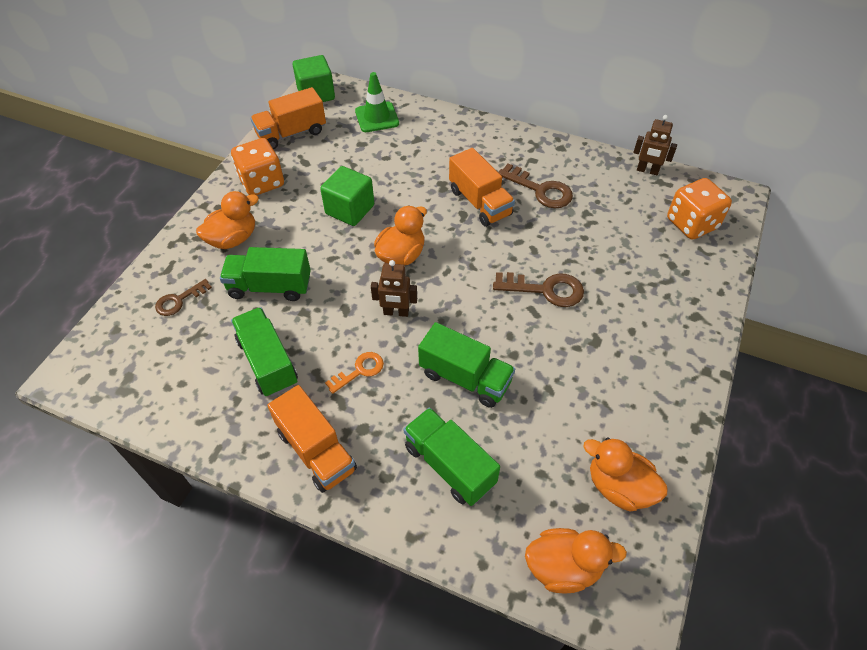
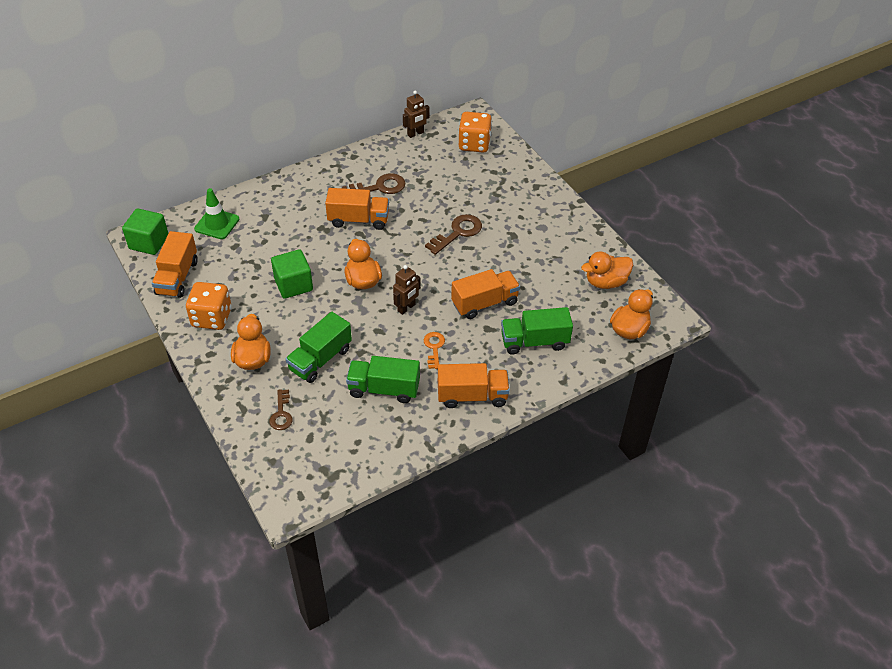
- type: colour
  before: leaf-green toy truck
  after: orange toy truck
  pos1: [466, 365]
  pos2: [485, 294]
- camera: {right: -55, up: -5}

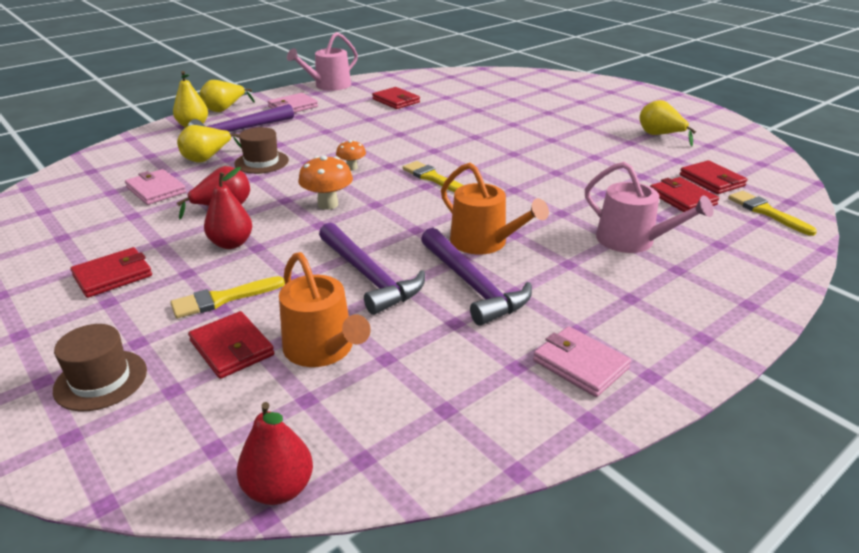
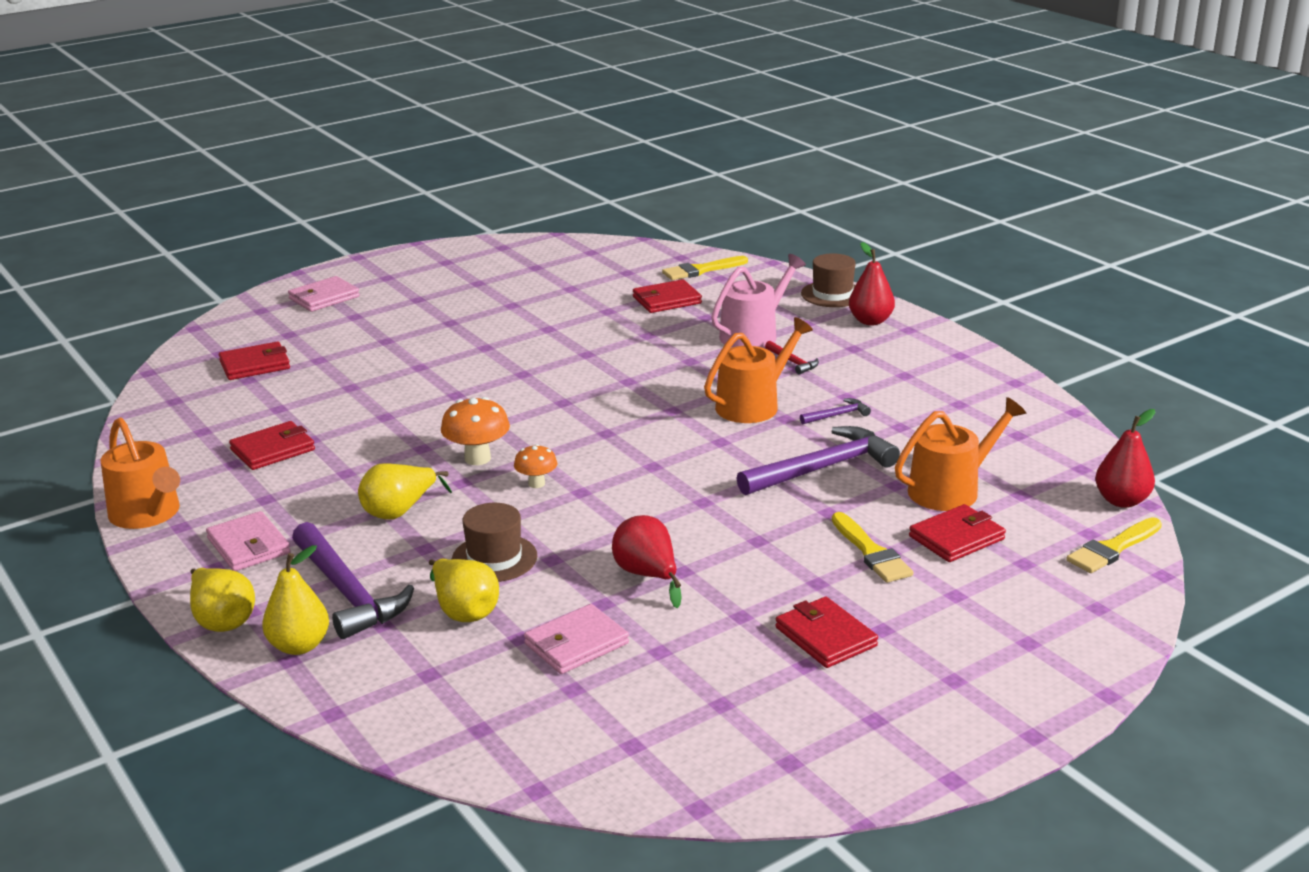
- type: appeared
  after: red hammer
  pos2: [792, 358]
- type: relocated
  before: russet tall hat
  pos1: [100, 367]
  pos2: [828, 280]
- type: relocated
  before: red pear
  pos1: [228, 208]
  pos2: [872, 283]
- type: relocated
  before: orange mushroom
  pos1: [325, 182]
  pos2: [475, 431]
- type: relocated
  before: yellow paintbrush
  pos1: [433, 176]
  pos2: [1114, 545]
- type: relocated
  before: pink billfold
  pos1: [582, 361]
  pos2: [324, 294]
- type: relocated
  before: yellow pear
  pos1: [668, 123]
  pos2: [405, 491]
- type: relocated
  before: red billfold
  pos1: [713, 177]
  pos2: [254, 360]
- type: colour
  before: pink watering pot
  after: orange watering pot
  pos1: [322, 61]
  pos2: [140, 473]
- type: size
  before: purple hammer
  pos1: [476, 277]
  pos2: [835, 411]
  scale: 0.45
- camera: {right: -85, up: -5}

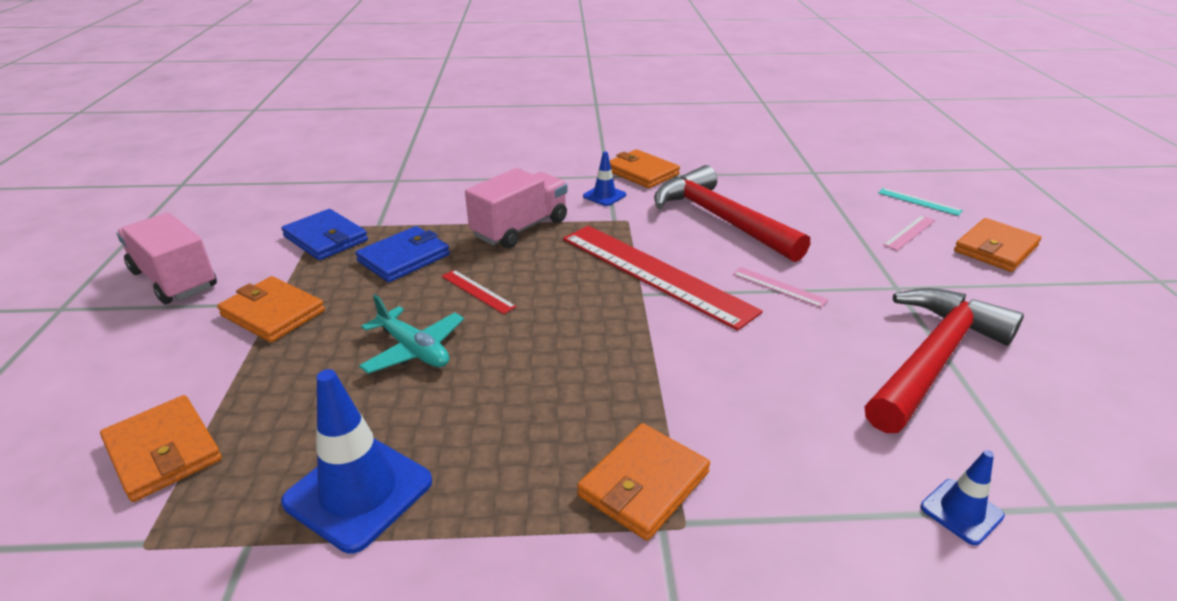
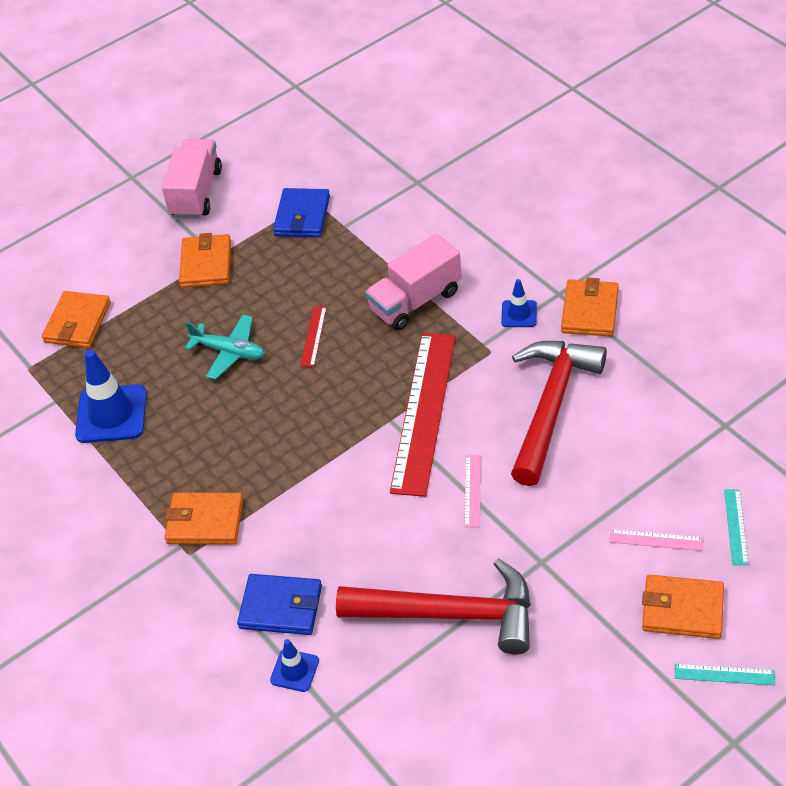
- type: appeared
  after: teal measuring stick
  pos2: [725, 674]
- type: relocated
  before: blue billfold
  pos1: [402, 254]
  pos2: [279, 604]
- type: spun
  before: teal toy plane
  pos1: [411, 334]
  pos2: [224, 347]
  turn: -75
- type: spun
  before: pink toy truck
  pos1: [516, 208]
  pos2: [413, 282]
  turn: 135
- camera: {right: 60, up: 15}

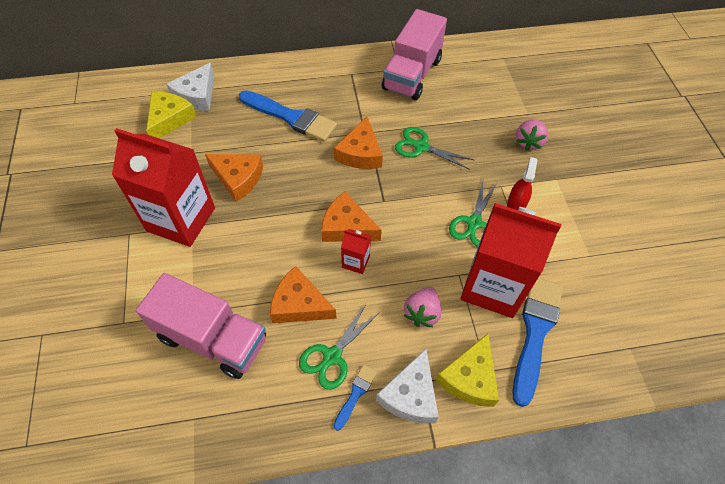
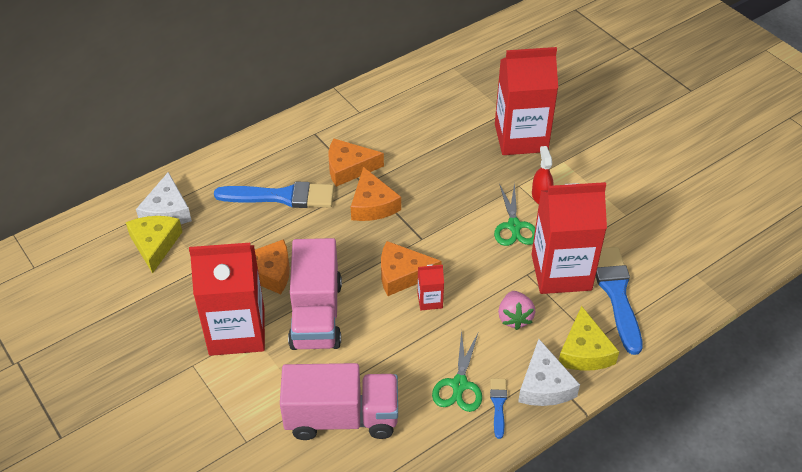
- type: missing
  before: leaf-green shears
  pos1: [434, 148]
- type: relocated
  before: orange piece of cheese
  pos1: [303, 294]
  pos2: [356, 162]
- type: relocated
  before: pink toy truck
  pos1: [414, 54]
  pos2: [315, 294]
- type: exchanged
  before: pink strawberry
  after: red juice carton
  pos1: [532, 135]
  pos2: [526, 101]
- camera: {right: -25, up: -10}

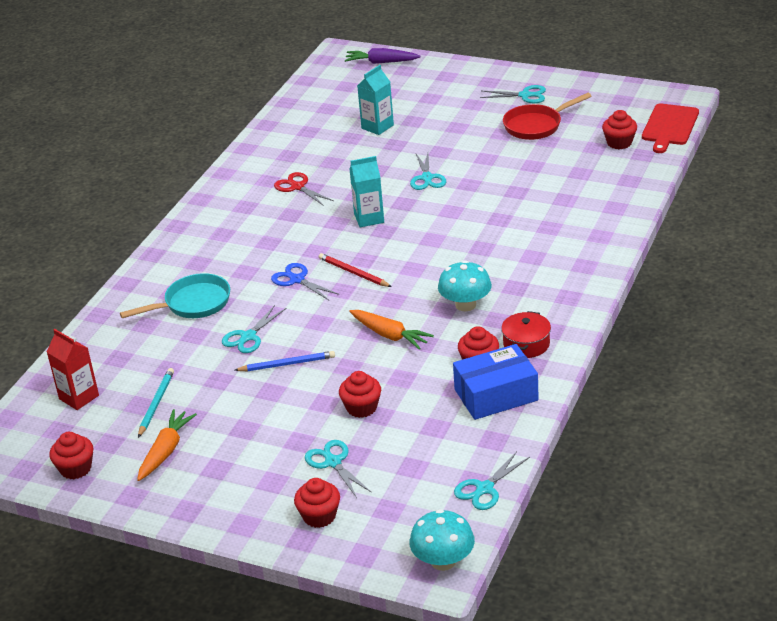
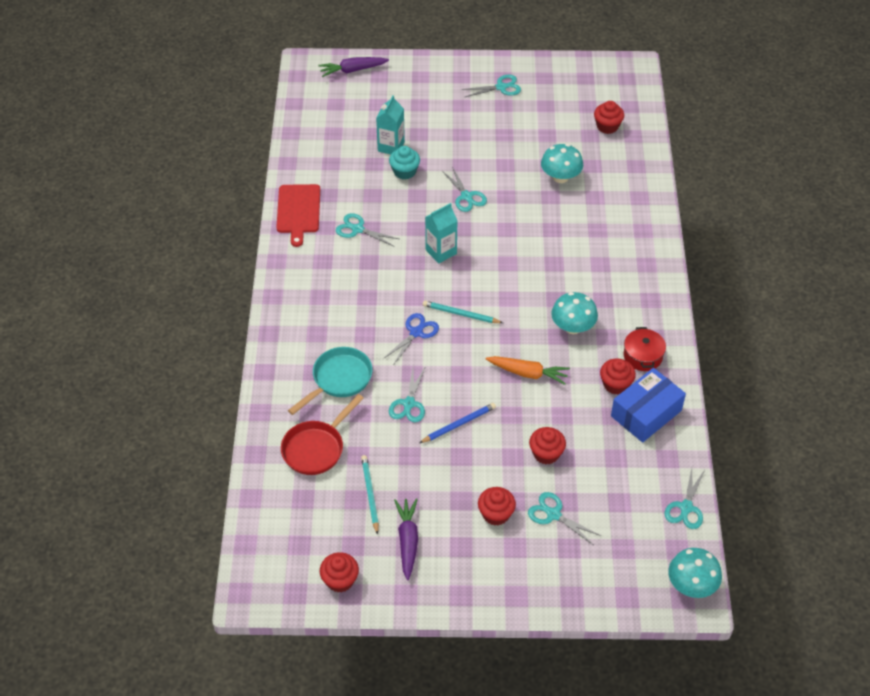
- type: missing
  before: red juice carton
  pos1: [73, 369]
- type: appeared
  after: teal fairy cake
  pos2: [404, 163]
- type: appeared
  after: teal mushroom
  pos2: [562, 163]
- type: relocated
  before: red fairy cake
  pos1: [317, 503]
  pos2: [497, 506]
- type: relocated
  before: red skillet
  pos1: [547, 116]
  pos2: [322, 434]
- type: relocated
  before: red chopping board
  pos1: [670, 128]
  pos2: [298, 215]
- type: colour
  before: orange carrot
  after: purple carrot
  pos1: [167, 445]
  pos2: [406, 539]
- type: colour
  before: red shears
  after: teal shears
  pos1: [304, 189]
  pos2: [367, 229]
- type: colour
  before: red pencil
  after: teal pencil
  pos1: [355, 270]
  pos2: [463, 312]
- type: spun
  before: blue shears
  pos1: [305, 281]
  pos2: [411, 338]
  turn: 105
- camera: {right: -25, up: 15}

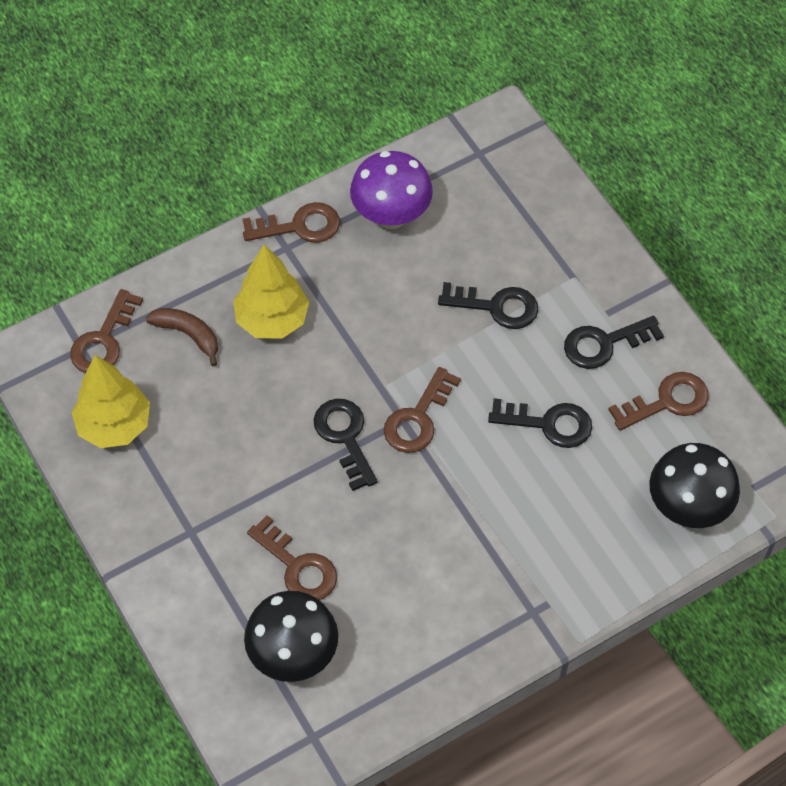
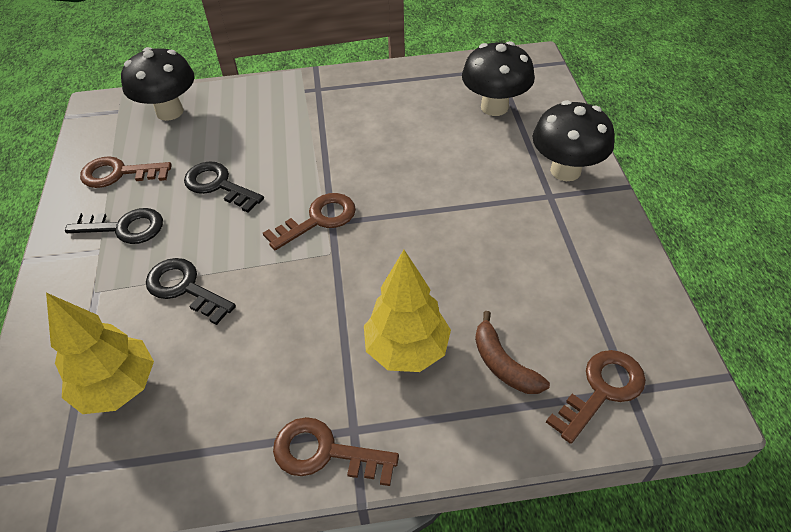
- type: missing
  before: russet door key
  pos1: [292, 557]
- type: missing
  before: ebony door key
  pos1: [346, 445]
- type: missing
  before: purple mushroom
  pos1: [391, 190]
- type: appeared
  after: ebony mushroom
  pos2: [573, 140]
- type: relocated
  before: yellow toy tree
  pos1: [110, 401]
  pos2: [100, 353]
- camera: {right: -155, up: -10}

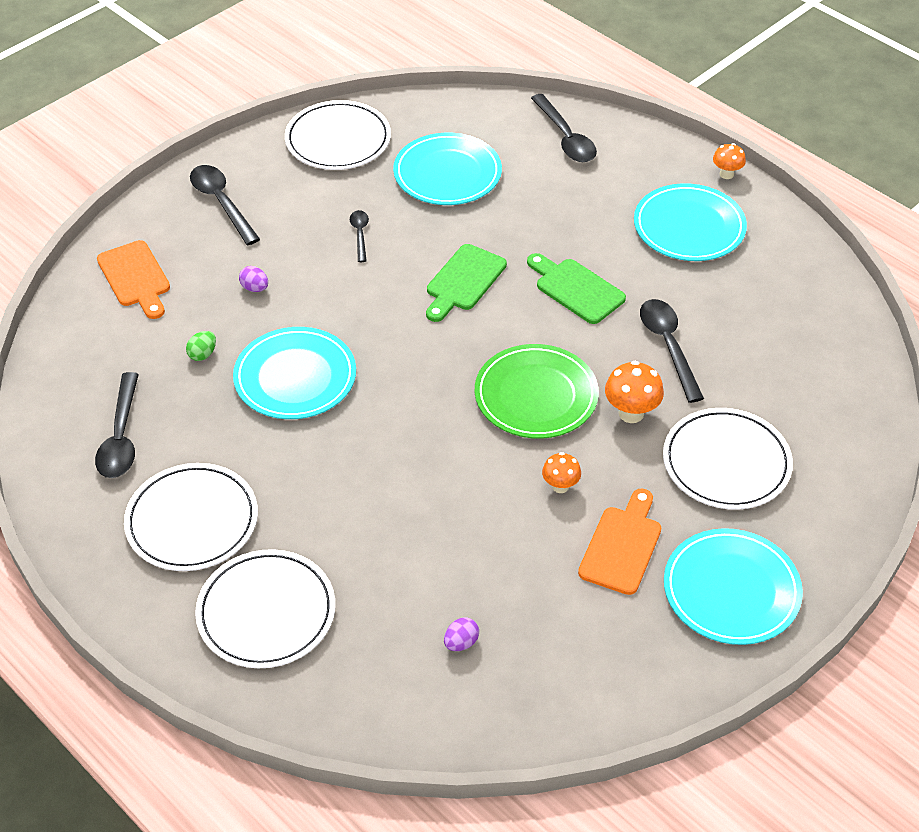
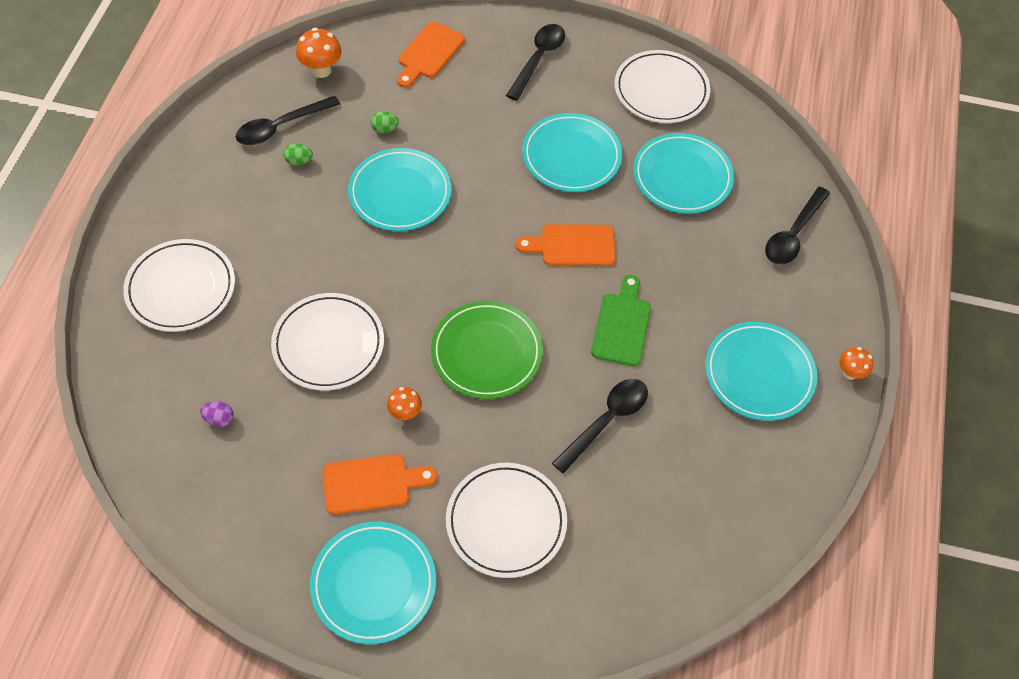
- type: missing
  before: purple egg
  pos1: [253, 279]
- type: appeared
  after: leaf-green egg
  pos2: [298, 154]
- type: relocated
  before: snow-white dinner plate
  pos1: [191, 517]
  pos2: [327, 342]
- type: relocated
  before: orange mushroom
  pos1: [634, 392]
  pos2: [318, 53]
- type: exchanged
  before: ebony teaspoon
  after: teal dinner plate
  pos1: [359, 236]
  pos2: [572, 152]
- type: colour
  before: leaf-green chopping board
  after: orange chopping board
  pos1: [466, 283]
  pos2: [566, 245]
- camera: {right: 55, up: 10}

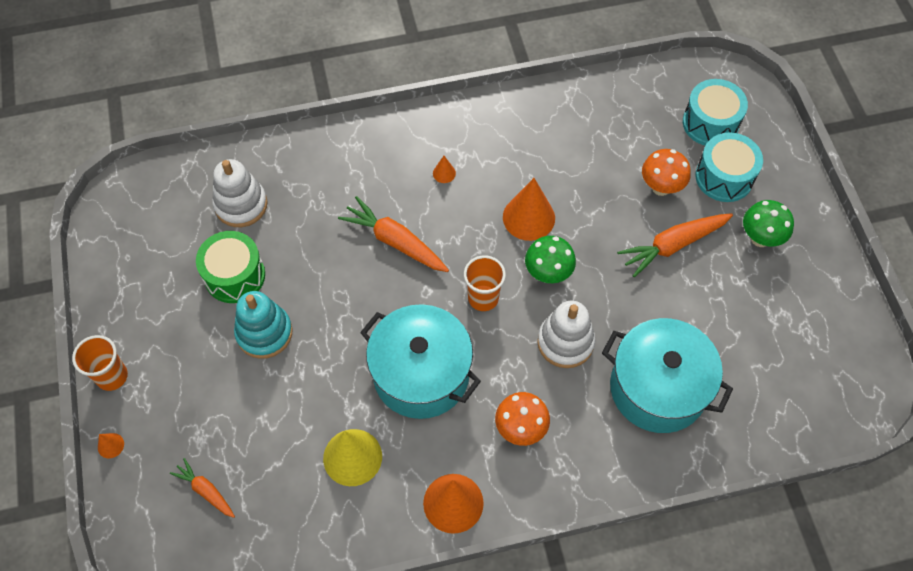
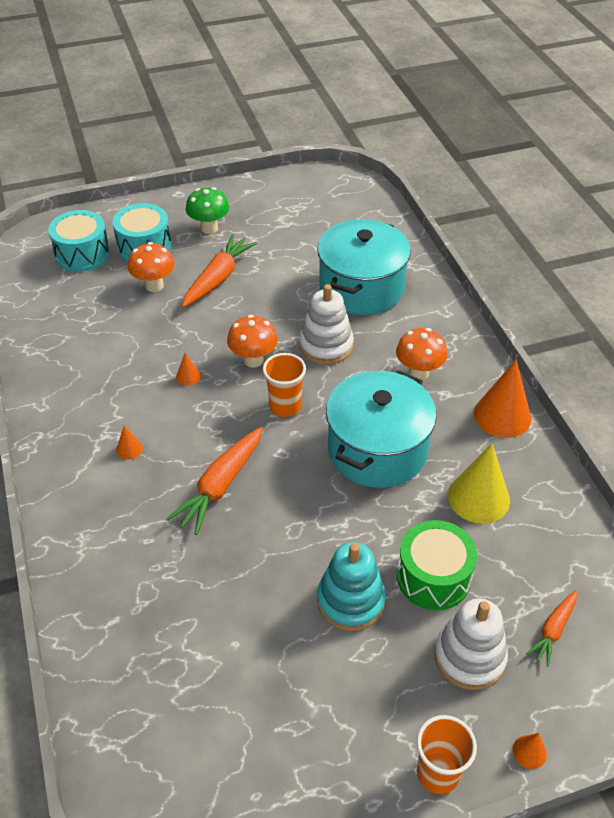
- type: relocated
  before: leaf-green snare drum
  pos1: [230, 267]
  pos2: [437, 565]
- type: relocated
  before: snow-white stacking toy
  pos1: [240, 193]
  pos2: [471, 644]
- type: colour
  before: leaf-green mushroom
  after: orange mushroom
  pos1: [550, 259]
  pos2: [252, 341]
- type: spun
  before: orange carrot
  pos1: [675, 245]
  pos2: [219, 270]
  turn: -120
- type: size
  before: orange cone shape
  pos1: [529, 209]
  pos2: [188, 369]
  scale: 0.45
- camera: {right: -95, up: -15}

